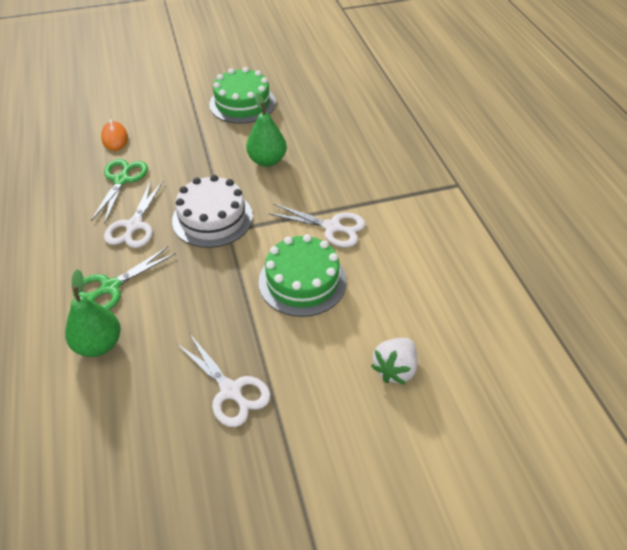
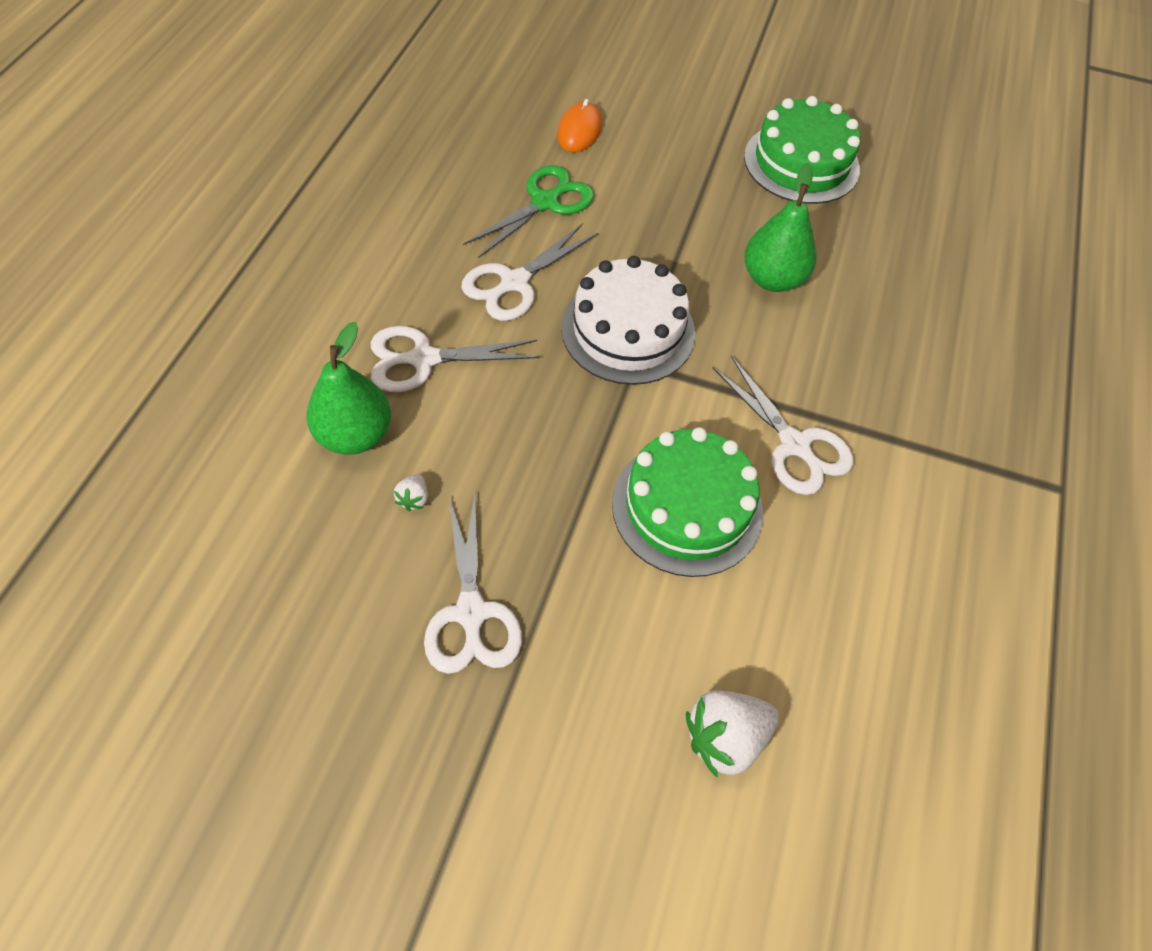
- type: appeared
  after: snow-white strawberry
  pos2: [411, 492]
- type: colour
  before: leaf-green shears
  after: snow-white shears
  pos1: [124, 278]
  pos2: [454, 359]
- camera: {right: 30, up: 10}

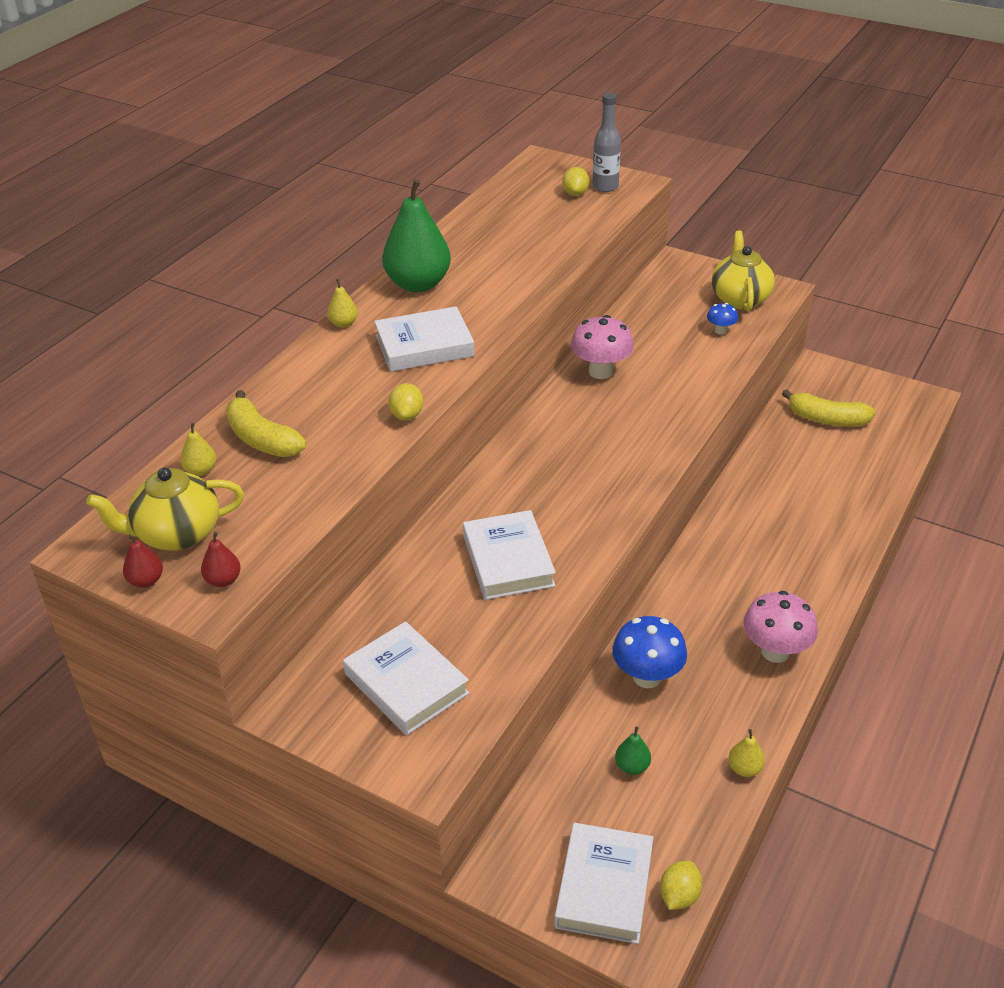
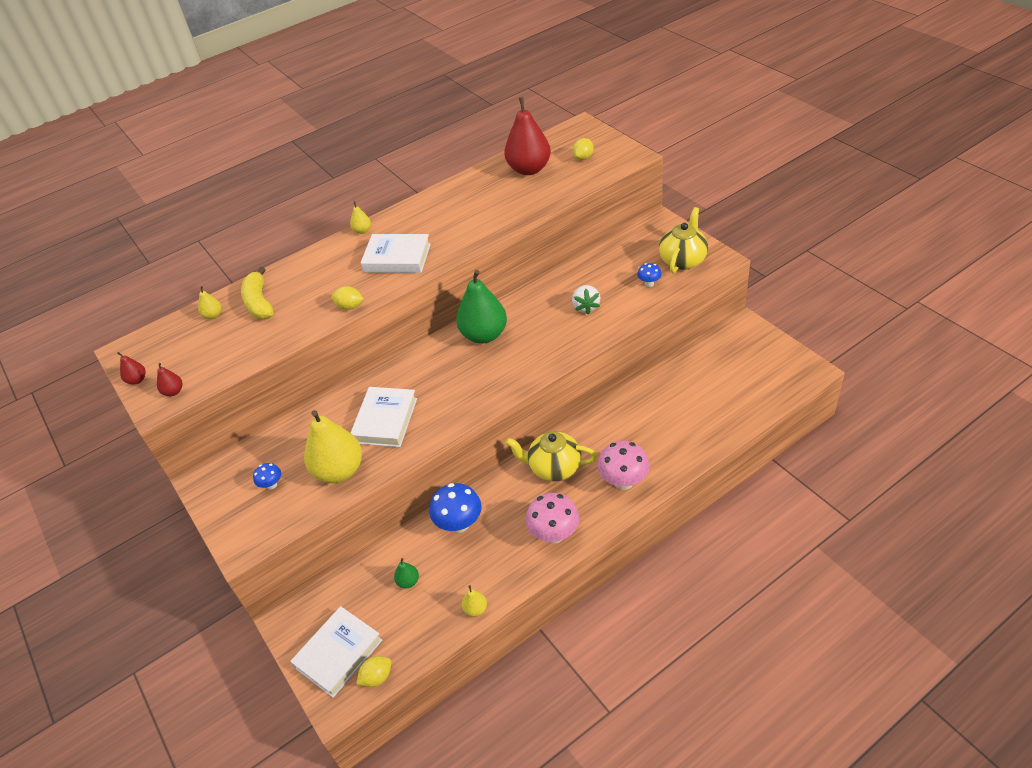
- type: missing
  before: gray flask
  pos1: [606, 142]
- type: missing
  before: yellow toy banana
  pos1: [829, 407]
- type: appeared
  after: yellow pear
  pos2: [333, 446]
- type: appeared
  after: red pear
  pos2: [527, 136]
- type: appeared
  after: snow-white strawberry
  pos2: [586, 299]
- type: relocated
  before: yellow tea pot
  pos1: [165, 509]
  pos2: [551, 456]
- type: relocated
  before: leaf-green pear
  pos1: [416, 235]
  pos2: [481, 307]
- type: relocated
  before: pink mushroom
  pos1: [602, 347]
  pos2: [623, 465]
- type: exchanged
  before: snow-white book
  after: blue mushroom
  pos1: [406, 678]
  pos2: [267, 476]
- type: spun
  before: yellow lemon
  pos1: [405, 401]
  pos2: [348, 298]
  turn: 75
- camera: {right: 30, up: 5}

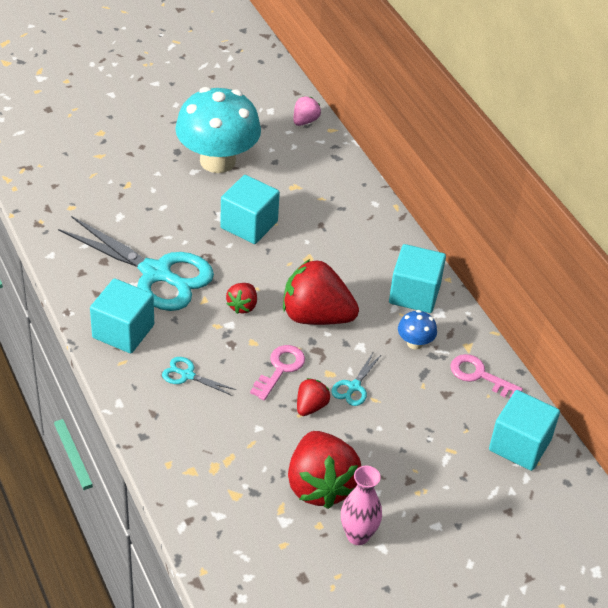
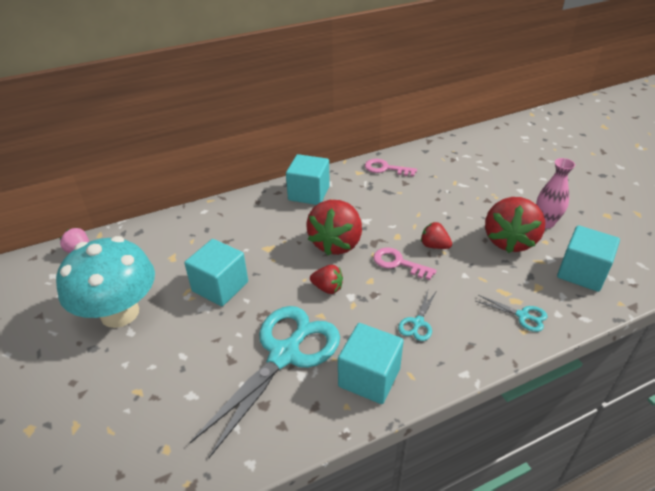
- type: missing
  before: blue mushroom
  pos1: [417, 330]
- type: relocated
  before: teal shears
  pos1: [357, 378]
  pos2: [511, 313]
- type: relocated
  before: teal block
  pos1: [524, 430]
  pos2: [588, 258]
- type: spun
  before: red strawberry
  pos1: [324, 470]
  pos2: [515, 225]
  turn: 120
- type: spun
  before: pink door key
  pos1: [486, 376]
  pos2: [391, 168]
  turn: 75
- camera: {right: -85, up: -5}

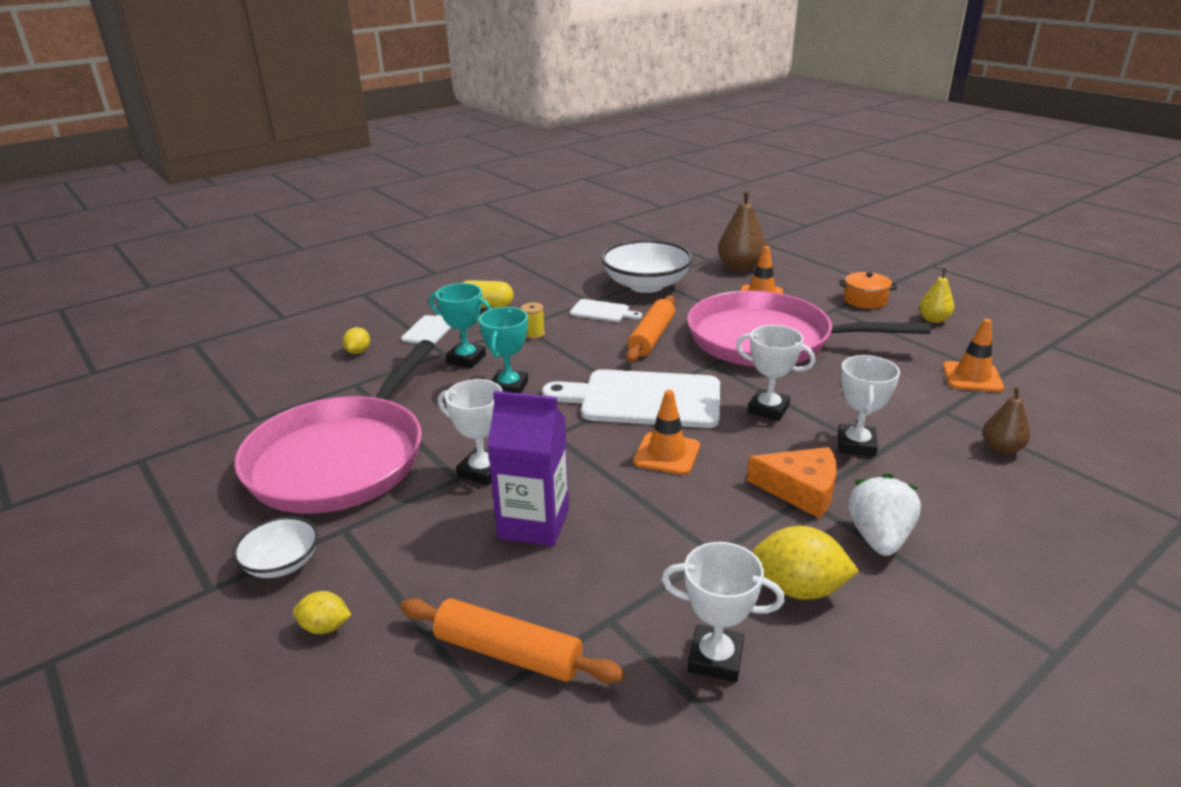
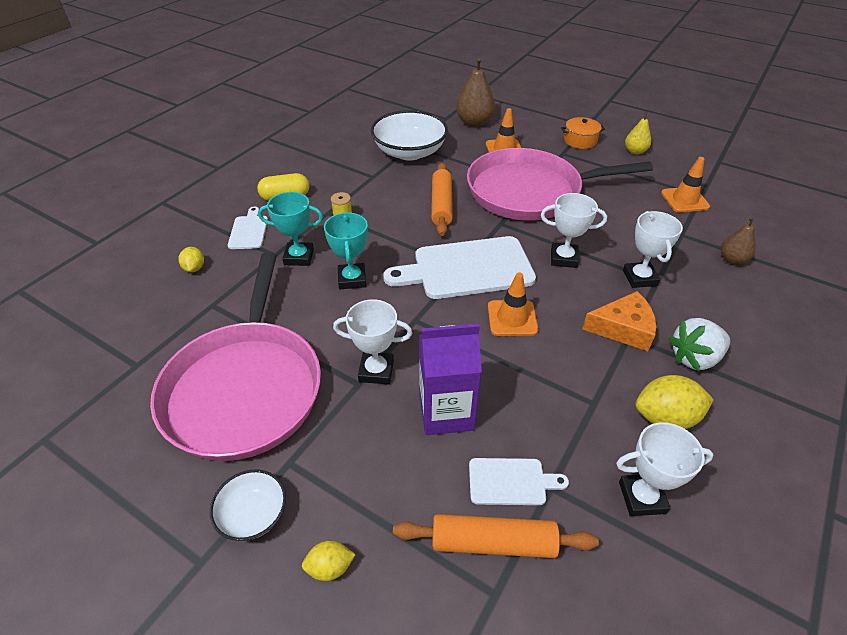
- type: relocated
  before: snow-white chopping board
  pos1: [606, 310]
  pos2: [519, 481]
- type: spun
  before: snow-white strawberry
  pos1: [884, 514]
  pos2: [699, 344]
  turn: -105
- camera: {right: -20, up: 15}

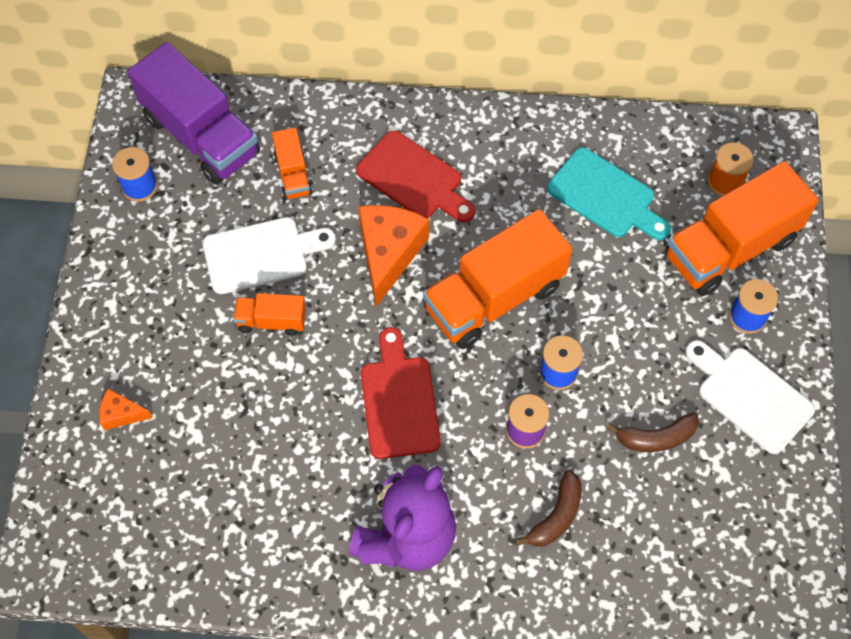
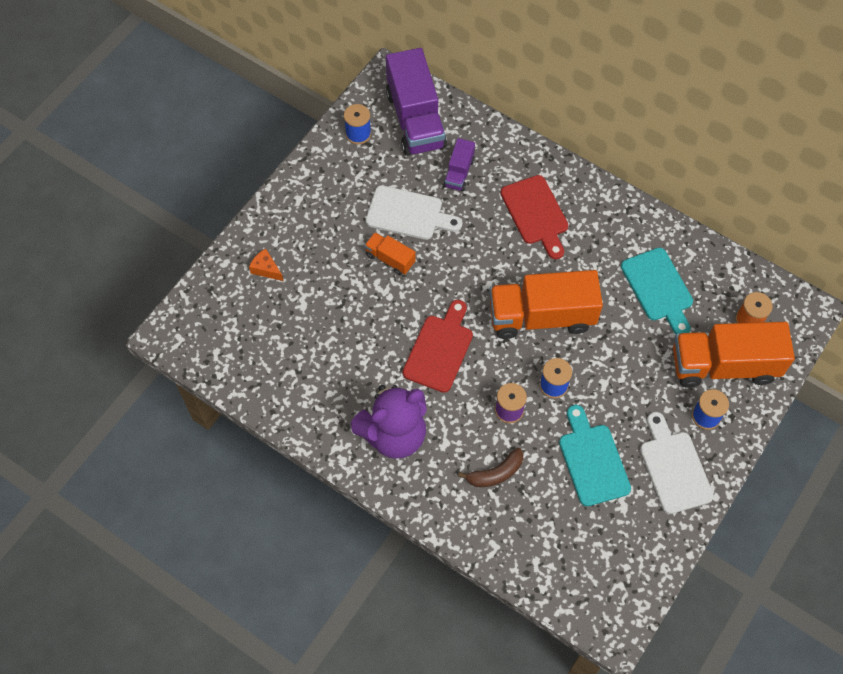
- type: missing
  before: orange piece of cheese
  pos1: [393, 256]
- type: exchanged
  before: russet toy banana
  after: teal chopping board
  pos1: [652, 432]
  pos2: [595, 455]
- type: colour
  before: orange toy truck
  after: purple toy truck
  pos1: [292, 163]
  pos2: [459, 164]
- camera: {right: 30, up: 0}

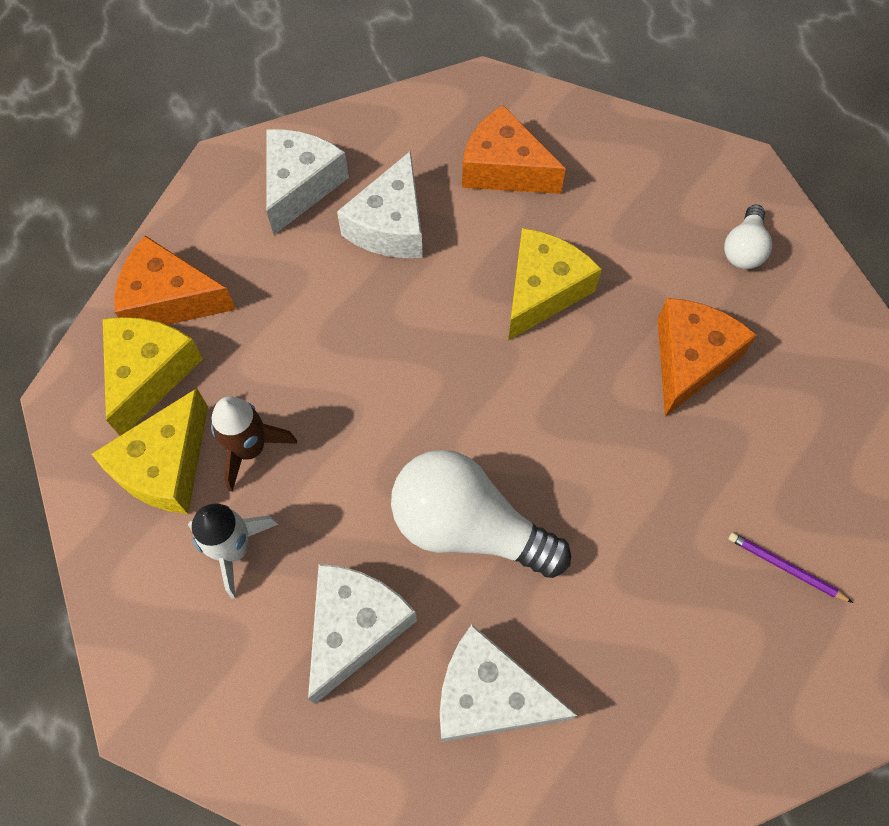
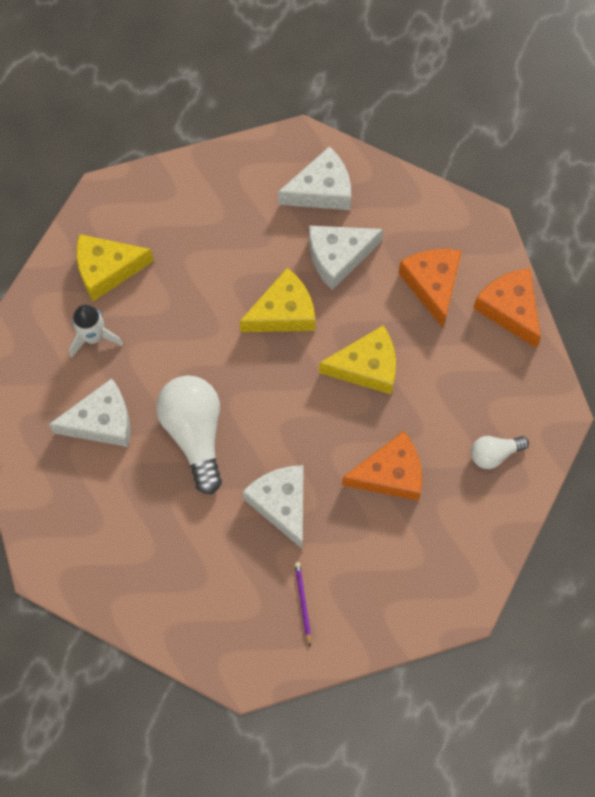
- type: missing
  before: russet rocket
  pos1: [254, 444]
- type: relocated
  before: yellow piece of cheese
  pos1: [153, 376]
  pos2: [277, 300]
- type: relocated
  before: orange piece of cheese
  pos1: [175, 280]
  pos2: [507, 308]
- type: relocated
  before: snow-white piece of cheese
  pos1: [509, 683]
  pos2: [273, 507]
- camera: {right: 50, up: 5}

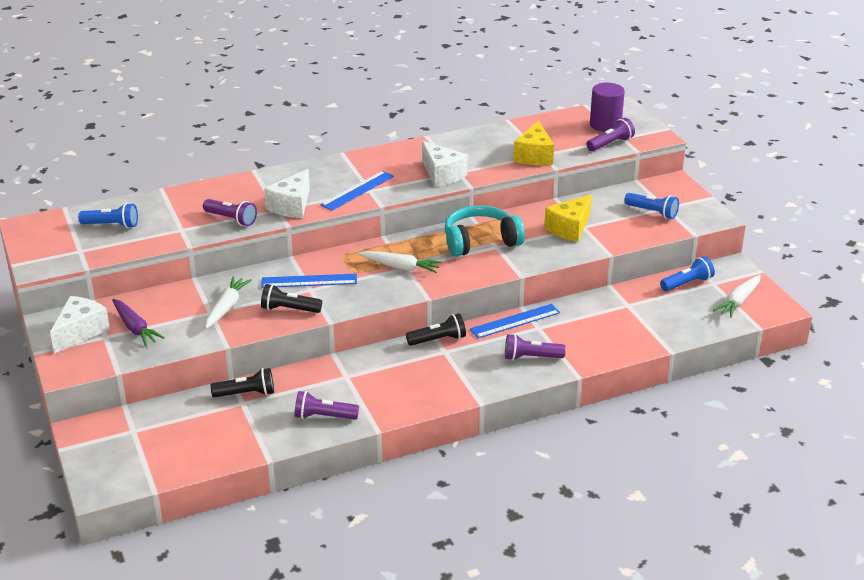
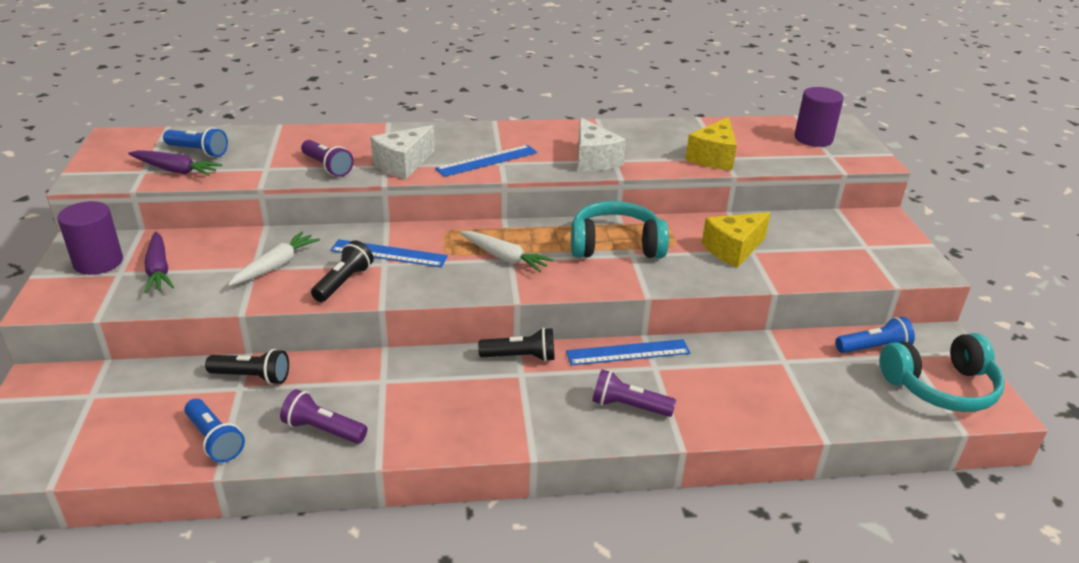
- type: missing
  before: purple pocket torch
  pos1: [611, 134]
- type: appeared
  after: purple carrot
  pos2: [175, 163]
- type: relocated
  before: blue pocket torch
  pos1: [651, 206]
  pos2: [214, 431]
- type: exchanged
  before: snow-white piece of cheese
  after: purple cylinder
  pos1: [80, 325]
  pos2: [90, 238]
- type: exchanged
  before: snow-white carrot
  after: teal over-ear headphones
  pos1: [737, 296]
  pos2: [942, 372]
- type: spun
  before: ebony pocket torch
  pos1: [291, 298]
  pos2: [342, 271]
  turn: 90
- camera: {right: 15, up: 0}

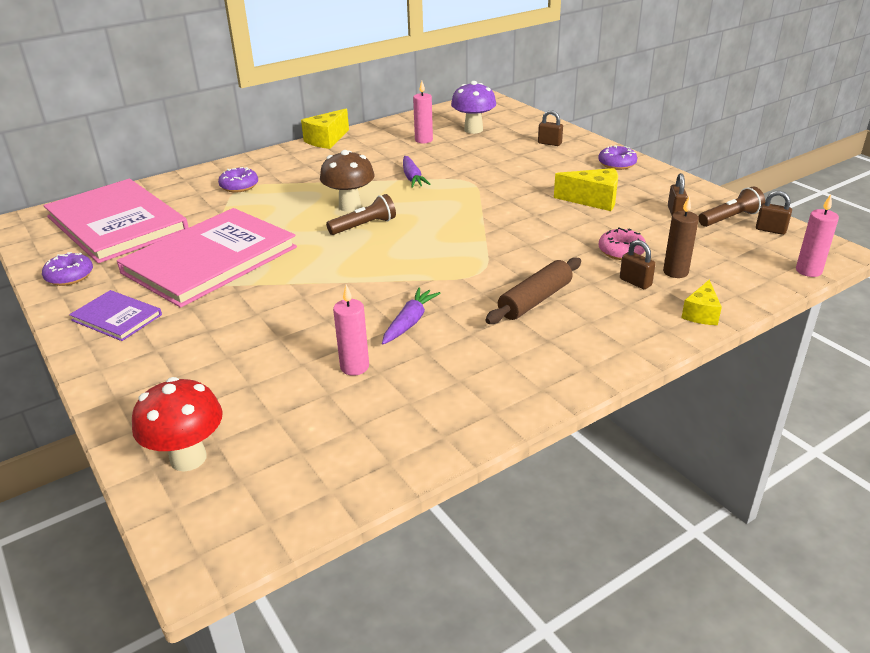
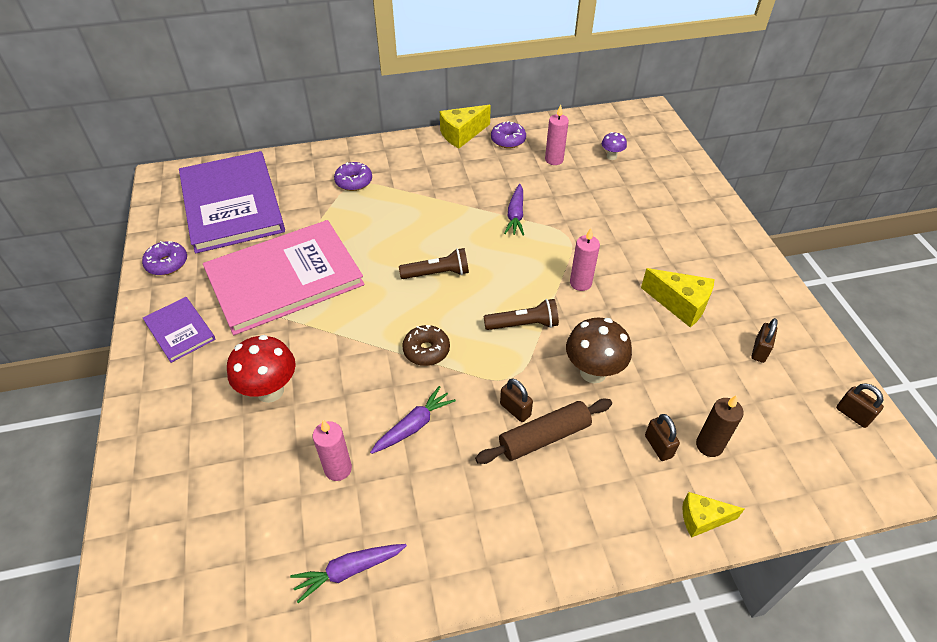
- type: missing
  before: pink glazed donut
  pos1: [622, 244]
- type: appeared
  after: purple carrot
  pos2: [348, 573]
- type: appeared
  after: russet glazed donut
  pos2: [426, 345]
- type: relocated
  before: red mushroom
  pos1: [177, 424]
  pos2: [261, 369]
- type: relocated
  before: russet mushroom
  pos1: [347, 181]
  pos2: [599, 351]
- type: relocated
  before: russet lock
  pos1: [550, 128]
  pos2: [516, 400]
- type: relocated
  before: purple glazed donut
  pos1: [617, 157]
  pos2: [508, 134]
- type: relocated
  before: russet pocket torch
  pos1: [732, 207]
  pos2: [521, 314]
- type: relocated
  before: pink pillar candle
  pos1: [817, 235]
  pos2: [585, 259]
- type: colour
  before: pink book
  after: purple book
  pos1: [116, 221]
  pos2: [232, 202]
- type: spun
  before: yellow piece of cheese
  pos1: [701, 302]
  pos2: [713, 515]
  turn: 45
- type: size
  before: purple mushroom
  pos1: [473, 107]
  pos2: [614, 146]
  scale: 0.52
- camera: {right: 20, up: 15}

